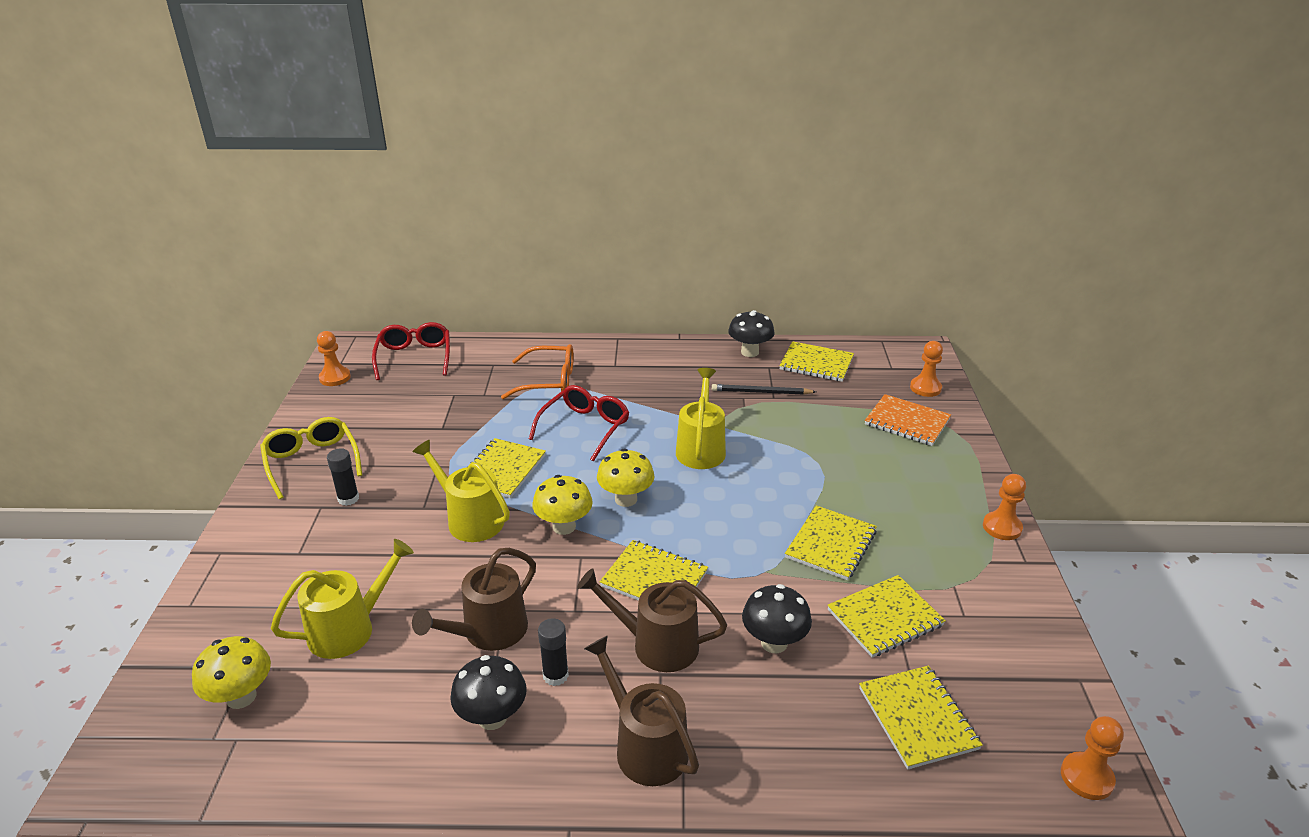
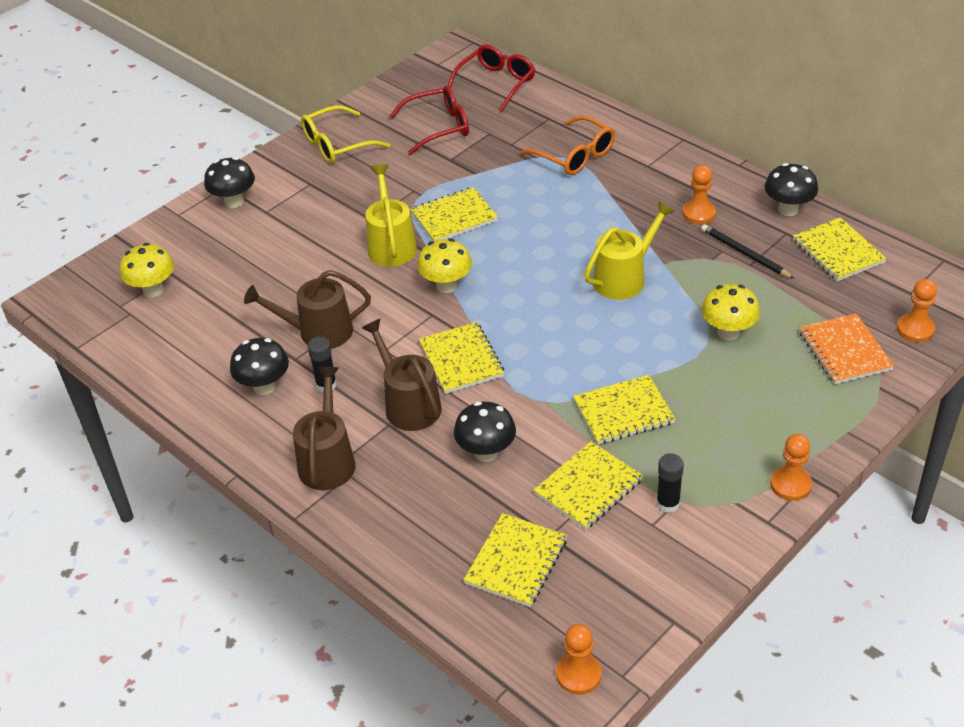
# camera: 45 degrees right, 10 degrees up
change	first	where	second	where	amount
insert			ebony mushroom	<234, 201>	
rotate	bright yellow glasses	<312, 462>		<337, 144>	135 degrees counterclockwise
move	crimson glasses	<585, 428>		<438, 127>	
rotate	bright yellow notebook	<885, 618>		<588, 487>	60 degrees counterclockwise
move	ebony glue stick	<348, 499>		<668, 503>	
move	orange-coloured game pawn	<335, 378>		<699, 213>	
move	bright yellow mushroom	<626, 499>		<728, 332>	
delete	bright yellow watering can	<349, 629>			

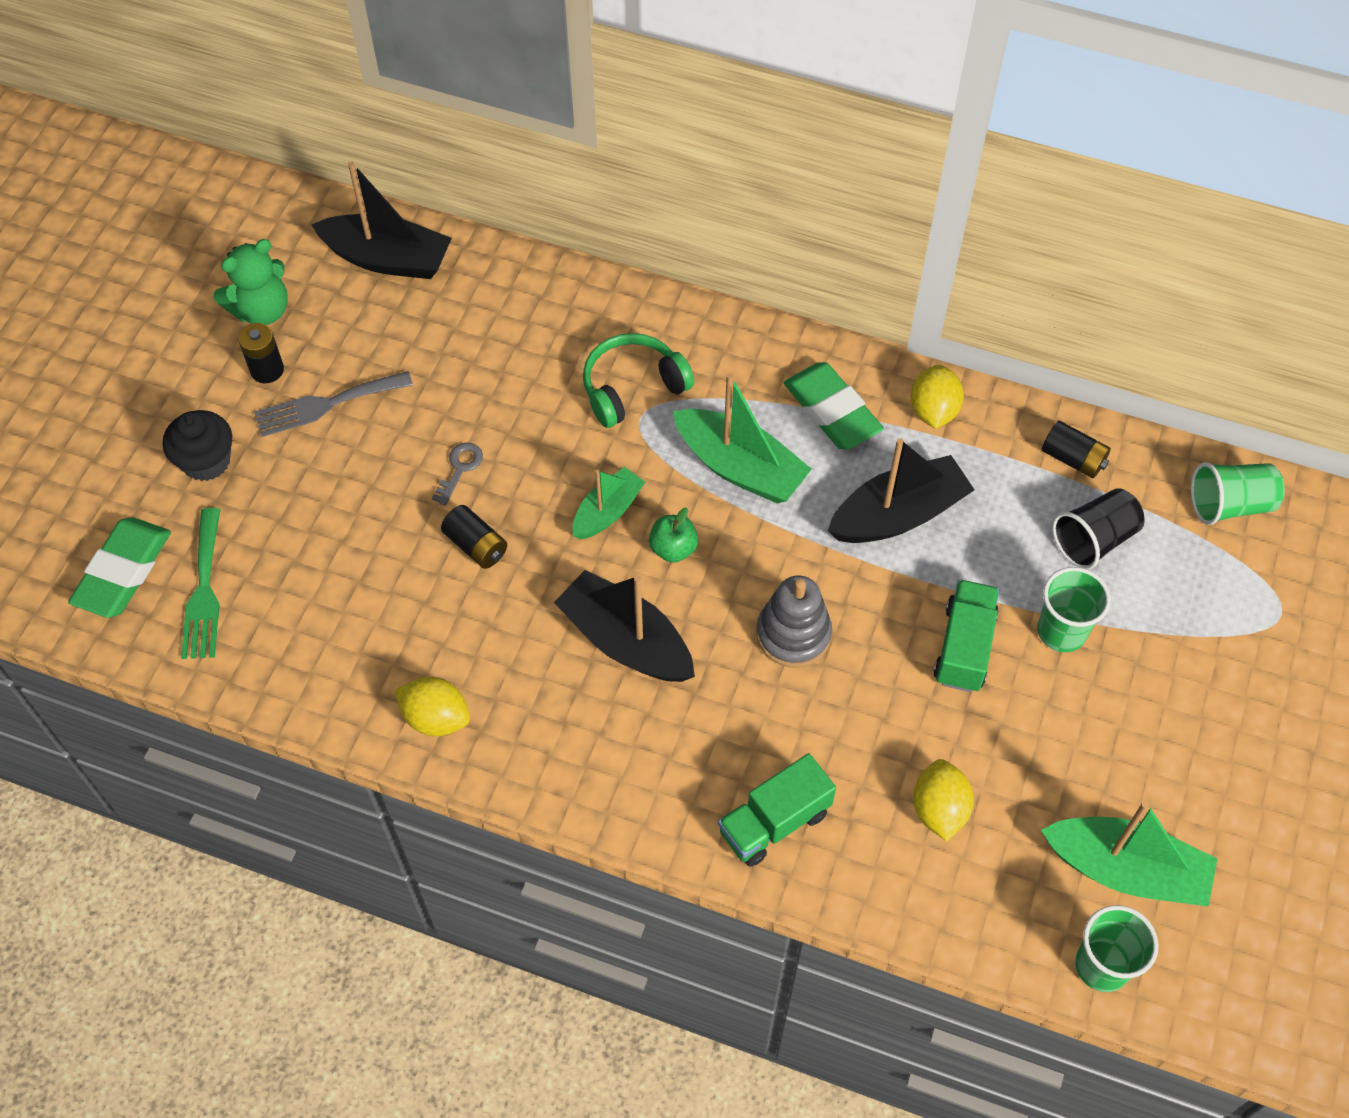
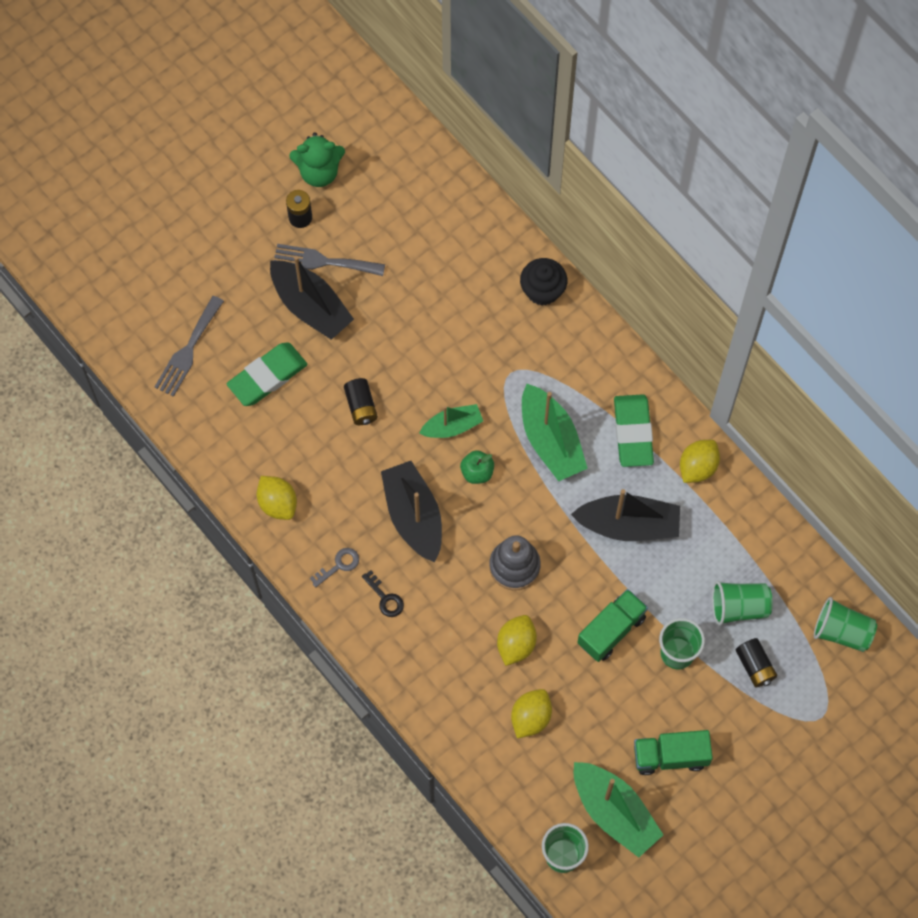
# camera: 30 degrees right, 10 degrees up
change	first	where	second	where	amount
recolor	green table fork	<204, 590>	ash-grey table fork	<188, 350>	
move	green gum eraser	<123, 571>		<267, 376>	
move	ebony toy boat	<388, 259>		<311, 306>	
move	ash-grey key	<460, 468>		<339, 565>	
insert			ebony key	<385, 598>	
insert			bright yellow lemon	<516, 644>	
move	ebony cupcake	<206, 461>		<542, 290>	
move	green toy truck	<774, 822>		<670, 756>	
recolor	ebony beaker	<1094, 540>	green beaker	<739, 607>	
move	ebony power cell	<1073, 459>		<755, 666>	
delete	green headphones	<633, 388>			

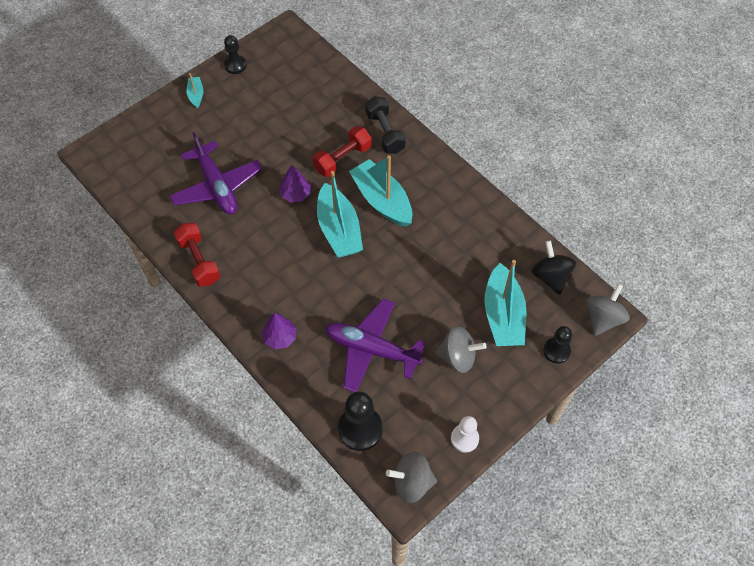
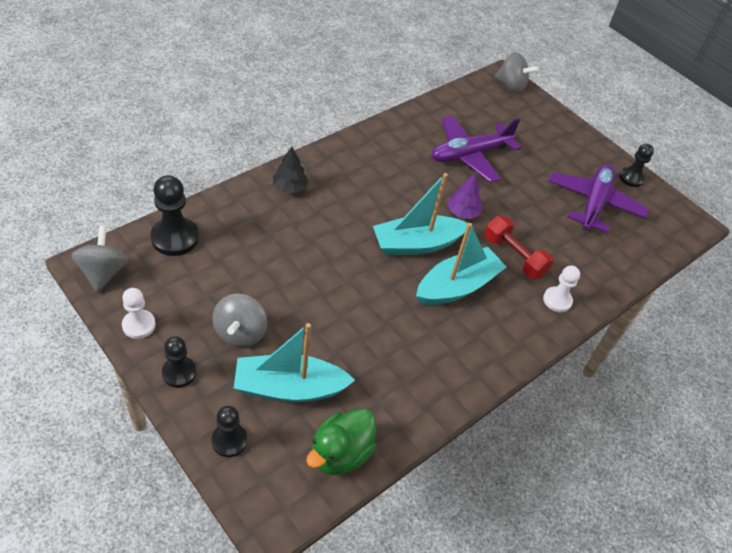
# camera: 85 degrees right, 10 degrees down
change	first	where	second	where	amount
insert			ebony game pawn	<179, 373>	
recolor	royal purple fir tree	<280, 337>	ebony fir tree	<290, 187>	
replace	ebony toy top	<550, 276>	green toy duck	<340, 453>	
move	ash-grey toy top	<603, 318>		<511, 85>	
replace	ebony free weight	<385, 133>	white game pawn	<557, 300>	
move	royal purple plane	<371, 349>		<593, 203>	
delete	crimson free weight	<199, 261>			
delete	aqua toy boat	<196, 95>			

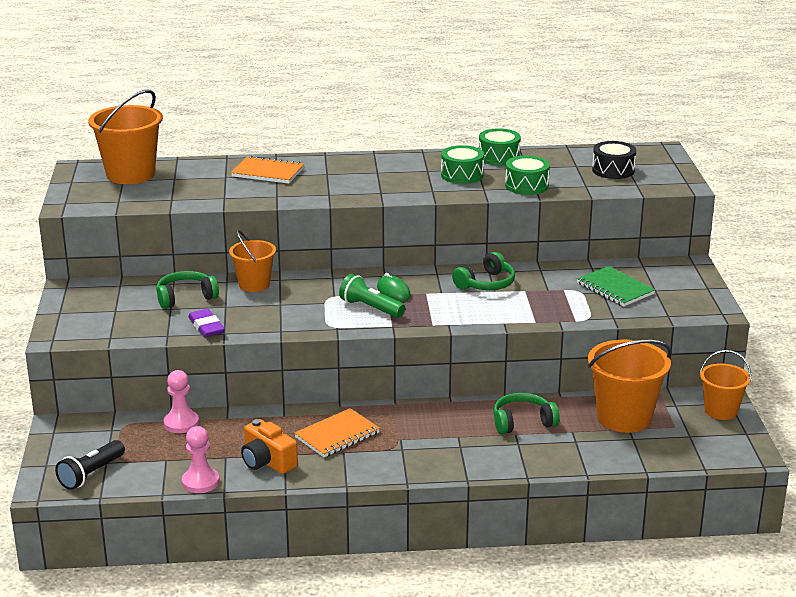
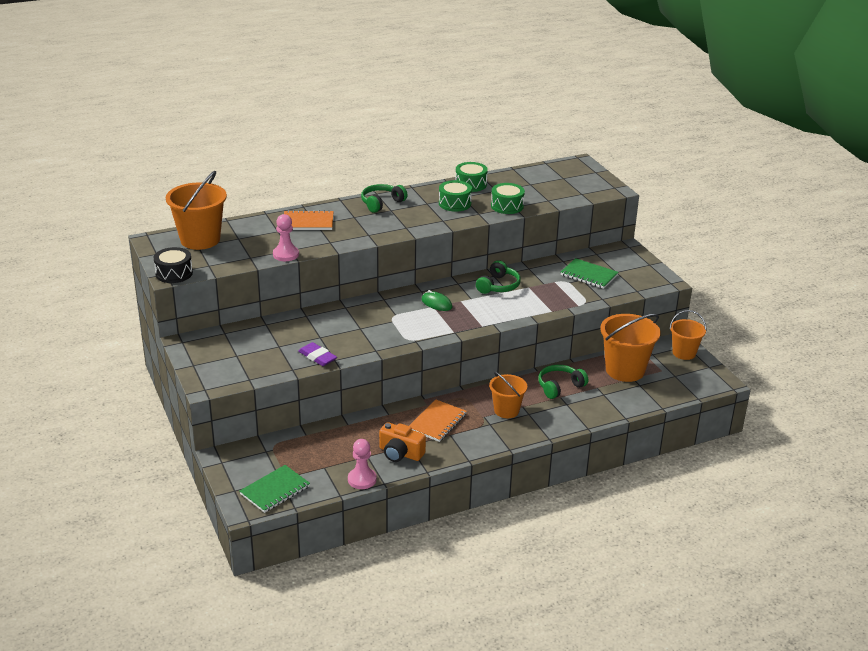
# camera: 20 degrees left, 5 degrees up
change	first	where	second	where	amount
move	ebony drum	<613, 170>		<174, 273>	
replace	ebony torch	<91, 474>	green notebook	<275, 490>	
move	rosy game pawn	<181, 423>		<286, 254>	
move	green headphones	<185, 297>		<382, 203>	
move	orange-coloured sand bucket	<254, 284>		<506, 410>	
delete	green torch	<370, 308>			

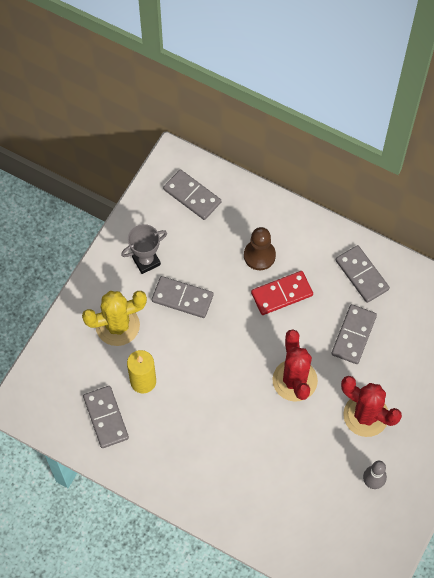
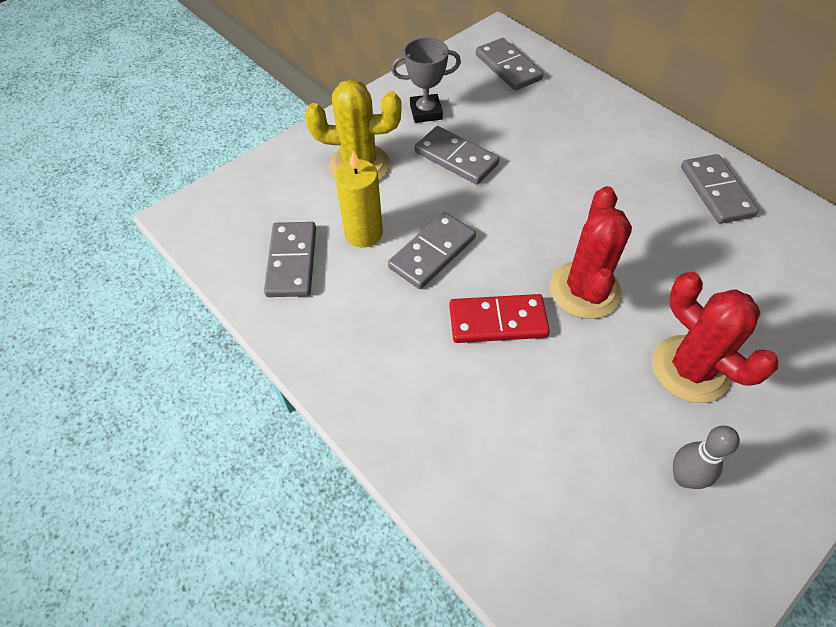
# camera: 20 degrees right, 10 degrees down
change	first	where	second	where	amount
move	ash-grey domino piece	<354, 335>		<432, 253>	
move	crimson domino piece	<281, 294>		<497, 321>	
delete	dark brown game pawn	<259, 255>			

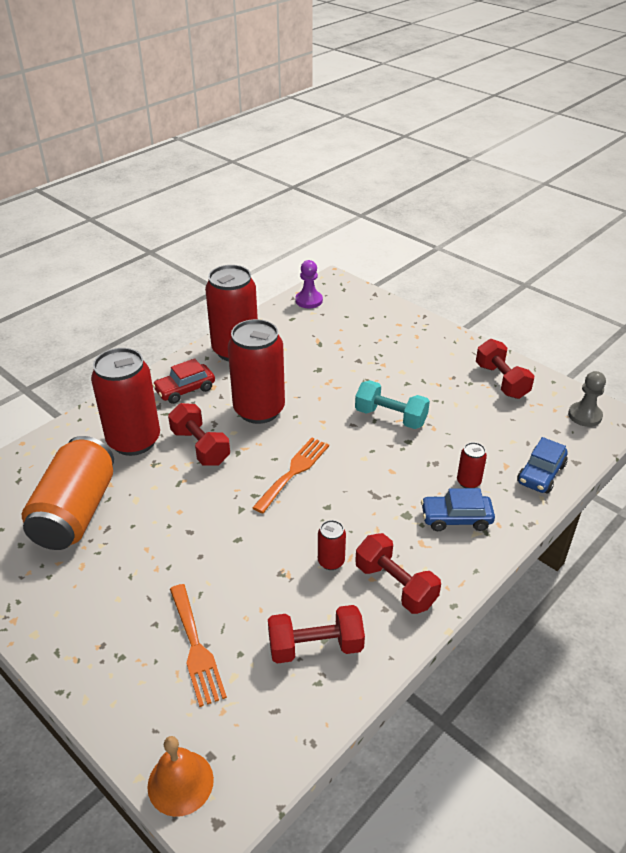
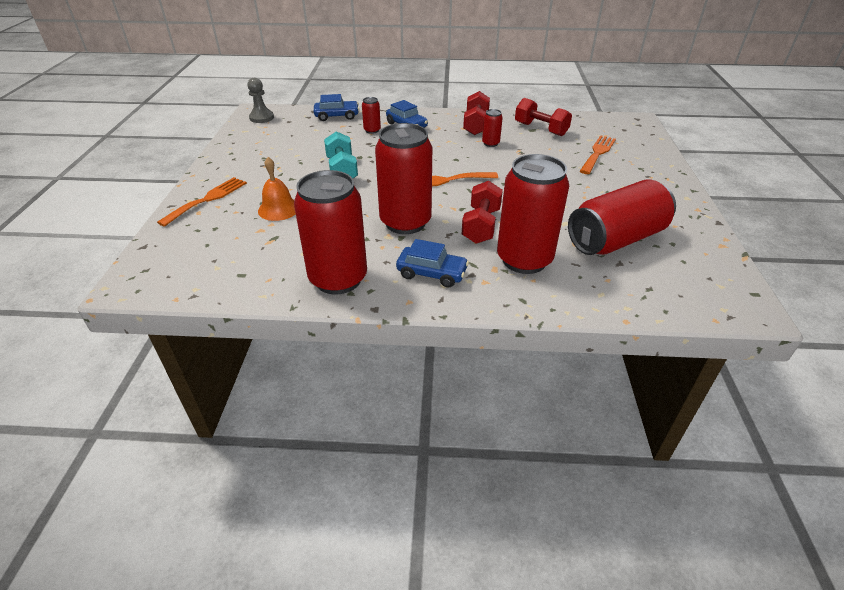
# camera: 130 degrees left, 0 degrees up
change	first	where	second	where	amount
insert			orange-coloured table fork	<207, 199>	
move	orange-coloured bell	<180, 782>		<278, 209>	
recolor	crimson car	<185, 390>	royal blue car	<432, 273>	
recolor	orange-coloured tin	<76, 512>	crimson tin	<616, 239>	
delete	royal purple game pawn	<309, 300>			
delete	crimson free weight	<501, 381>			

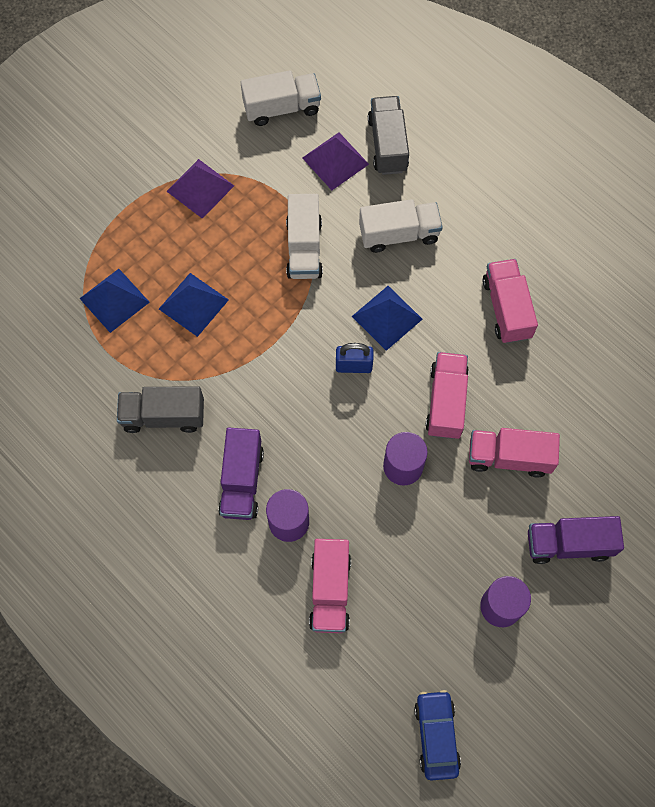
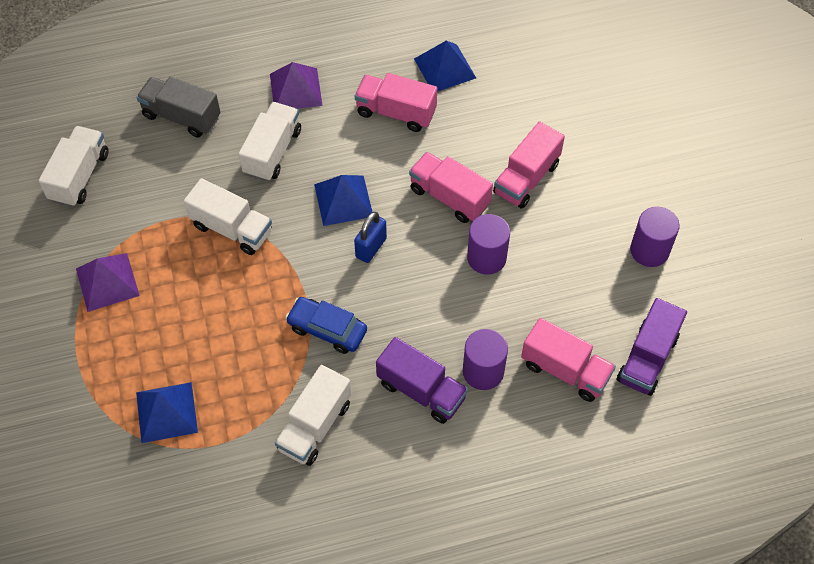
# camera: 60 degrees left, 10 degrees down
change	first	where	second	where	amount
move	royal purple pyramid shape	<335, 161>		<296, 89>	
recolor	ash-grey toy truck	<163, 416>	white toy truck	<315, 426>	
move	royal blue car	<436, 736>		<327, 329>	
move	royal blue pyramid shape	<193, 304>		<445, 68>	
move	royal purple toy truck	<568, 544>		<647, 358>	

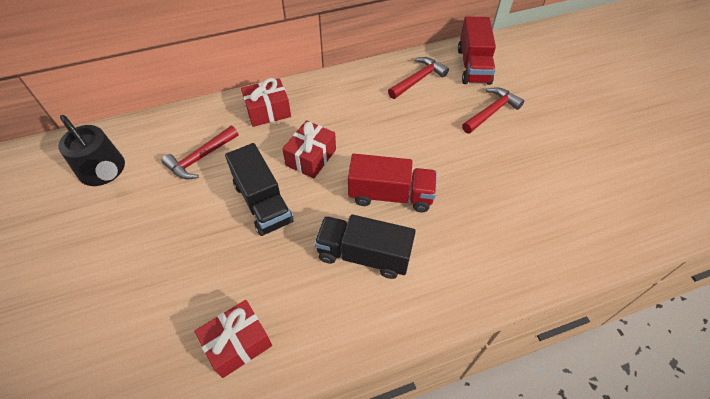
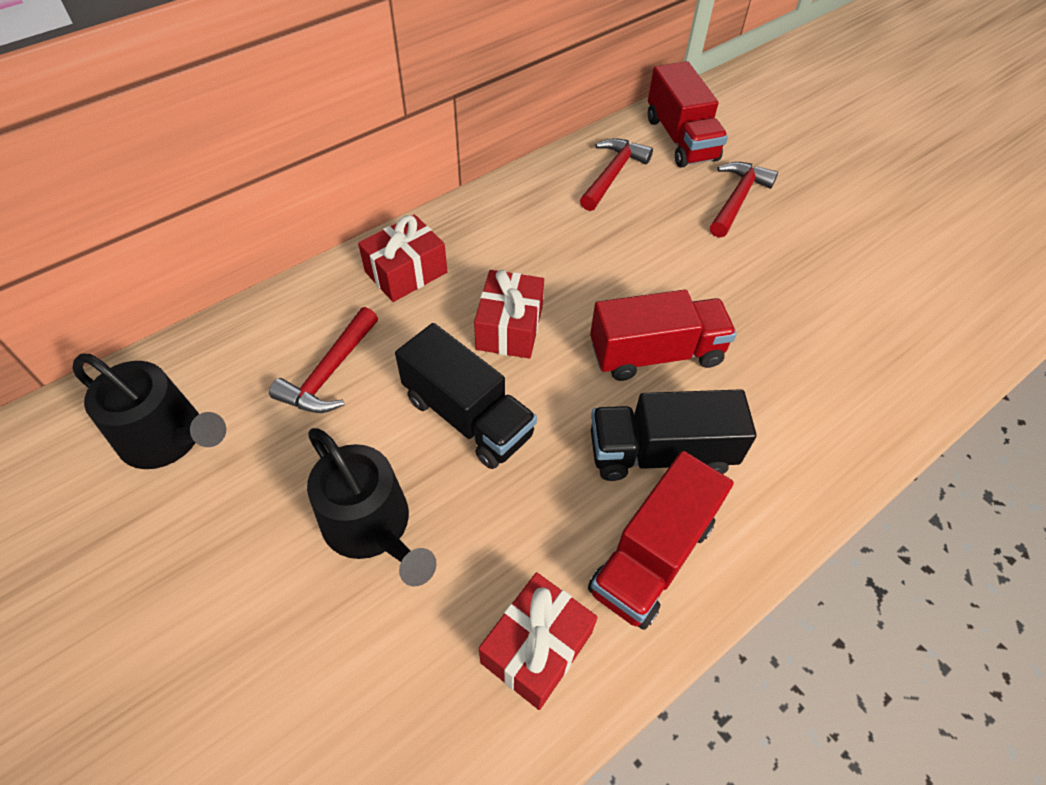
# camera: 20 degrees left, 0 degrees up
change	first	where	second	where	amount
insert			ebony watering can	<372, 526>	
insert			crimson toy truck	<652, 556>	

